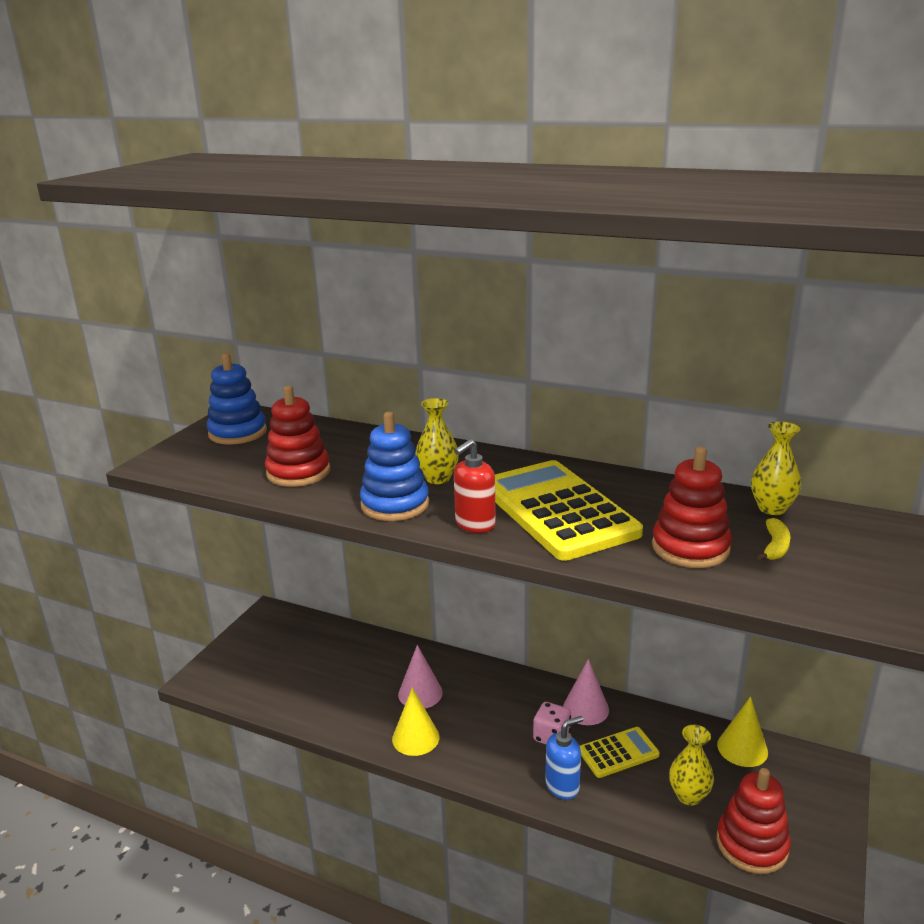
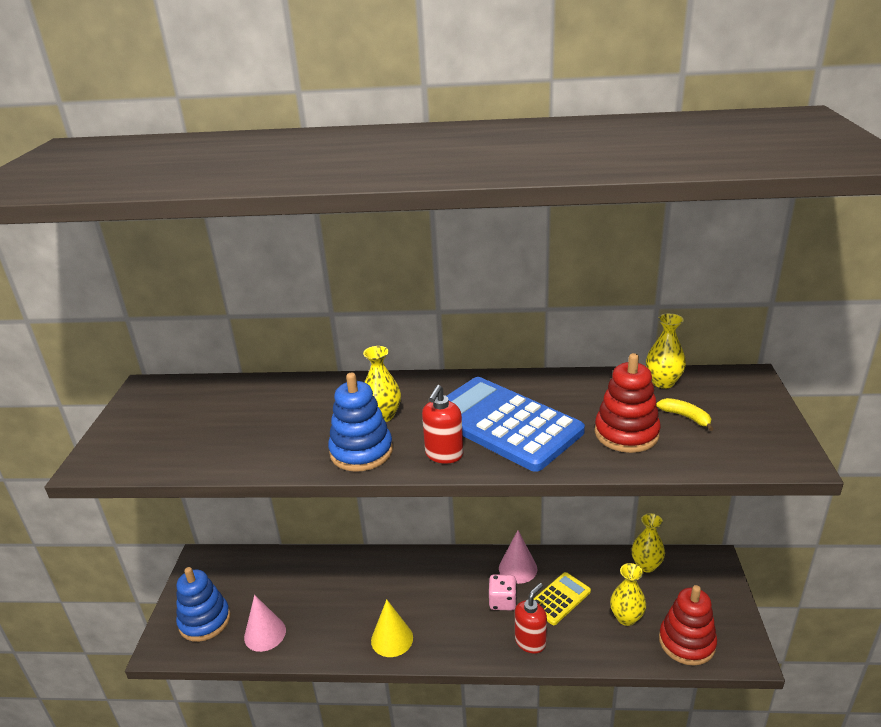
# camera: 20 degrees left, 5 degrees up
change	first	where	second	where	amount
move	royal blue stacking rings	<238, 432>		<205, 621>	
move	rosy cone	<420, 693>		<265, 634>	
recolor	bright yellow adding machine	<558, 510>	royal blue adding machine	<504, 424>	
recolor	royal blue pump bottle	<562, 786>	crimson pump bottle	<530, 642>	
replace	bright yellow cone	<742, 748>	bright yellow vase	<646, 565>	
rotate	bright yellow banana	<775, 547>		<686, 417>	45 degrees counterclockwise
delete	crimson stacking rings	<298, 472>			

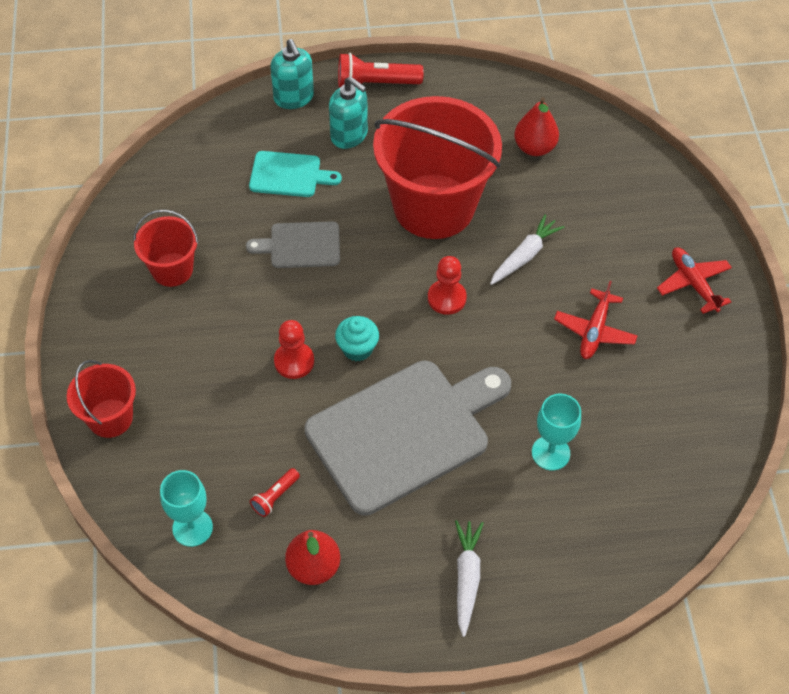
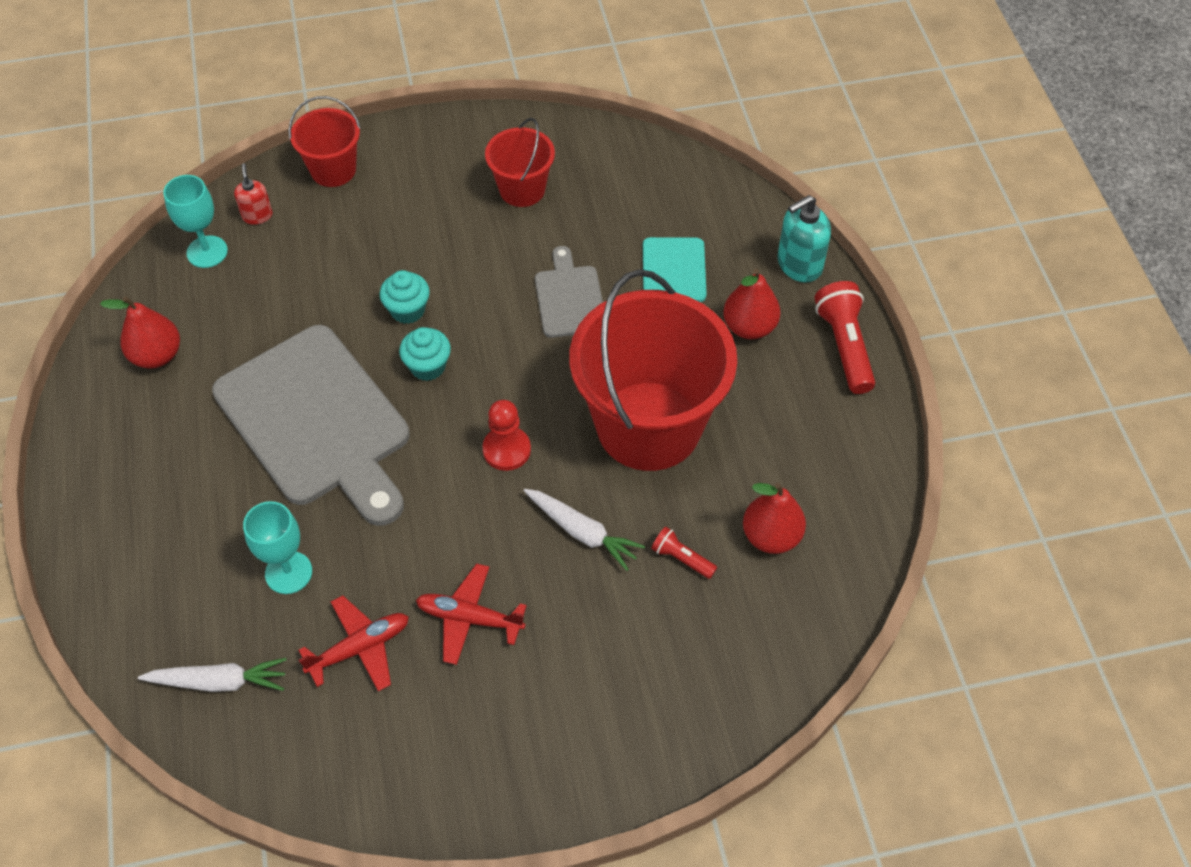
# camera: 85 degrees right, 0 degrees up
change	first	where	second	where	amount
move	white carrot	<466, 578>		<218, 681>	
insert			crimson pump bottle	<257, 215>	
move	crimson plane	<693, 283>		<360, 648>	
replace	crimson game pawn	<294, 361>	aqua cupcake	<407, 310>	
move	crimson torch	<275, 497>		<681, 558>	
replace	aqua pump bottle	<349, 135>	crimson pear fruit	<749, 327>	

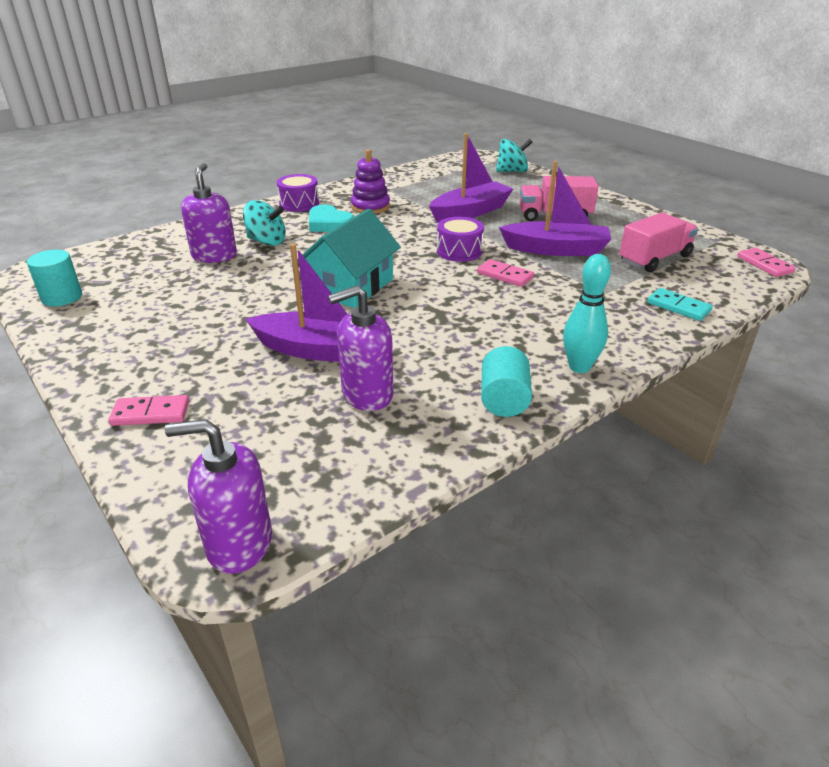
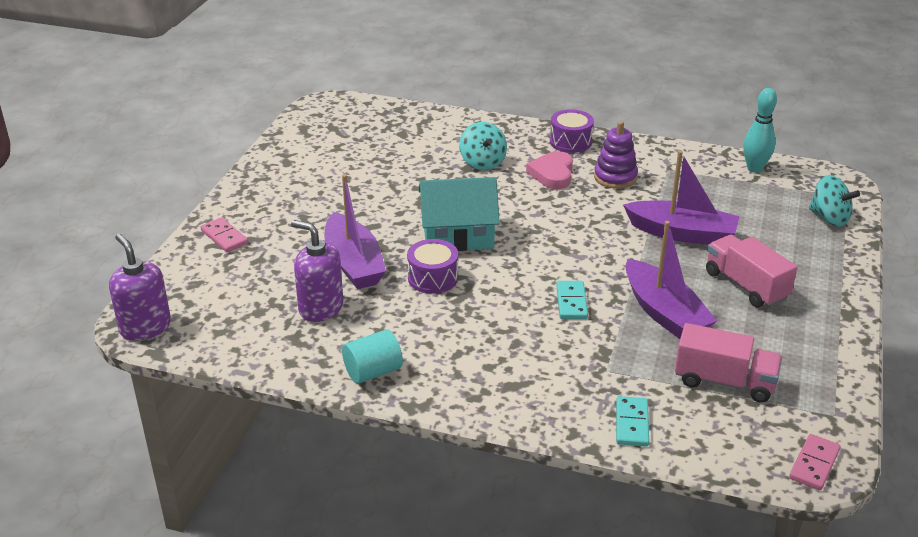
# camera: 55 degrees right, 0 degrees up
change	first	where	second	where	amount
move	royal purple drum	<459, 251>		<433, 278>	
recolor	aqua heart	<329, 224>	rosy heart	<552, 174>	
recolor	rosy domino piece	<505, 275>	aqua domino piece	<571, 302>	
move	aqua skittle	<579, 367>		<754, 168>	
delete	aqua cylinder shape	<62, 297>			
delete	royal purple pump bottle	<214, 256>			

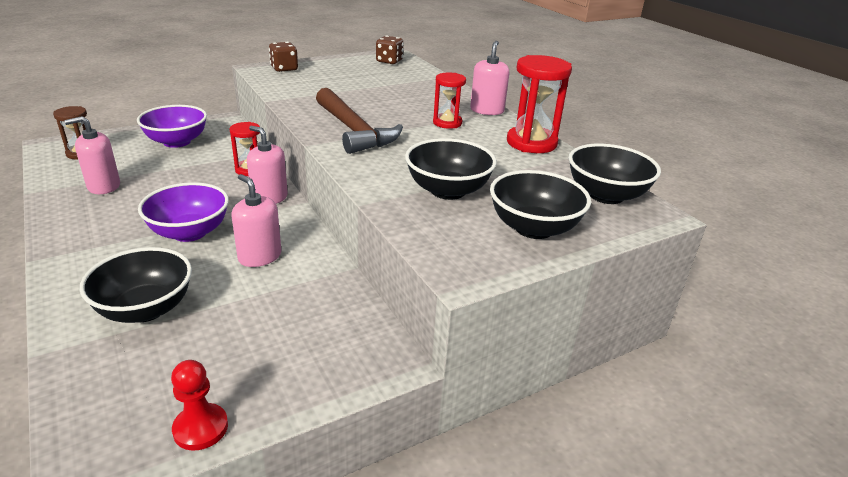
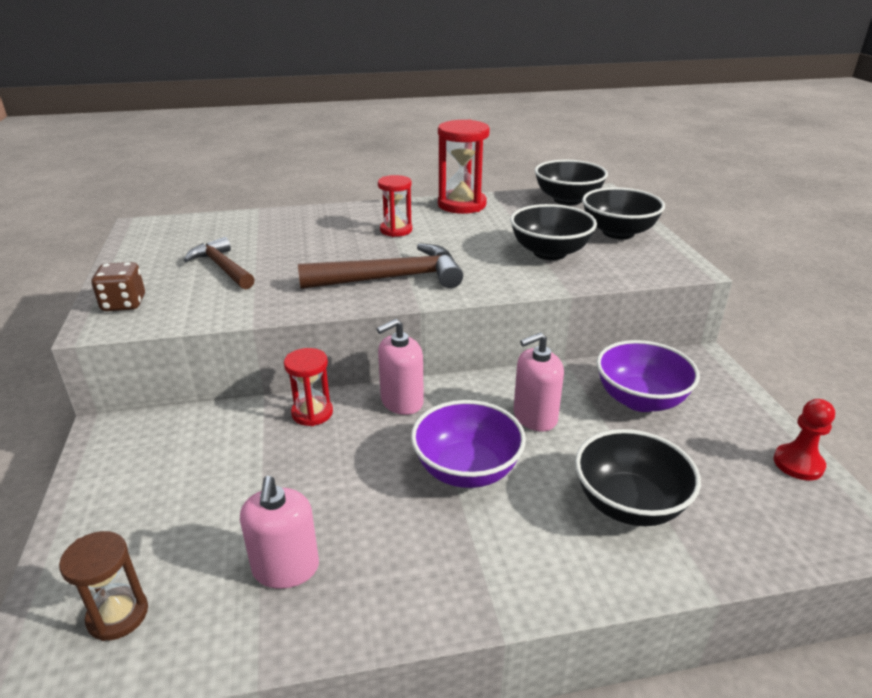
# camera: 70 degrees left, 0 degrees up
change	first	where	second	where	amount
insert			dark brown hammer	<222, 267>	
move	royal purple serving bowl	<177, 142>		<640, 400>	
delete	dark brown game die	<389, 61>			
delete	rosy pump bottle	<487, 110>			

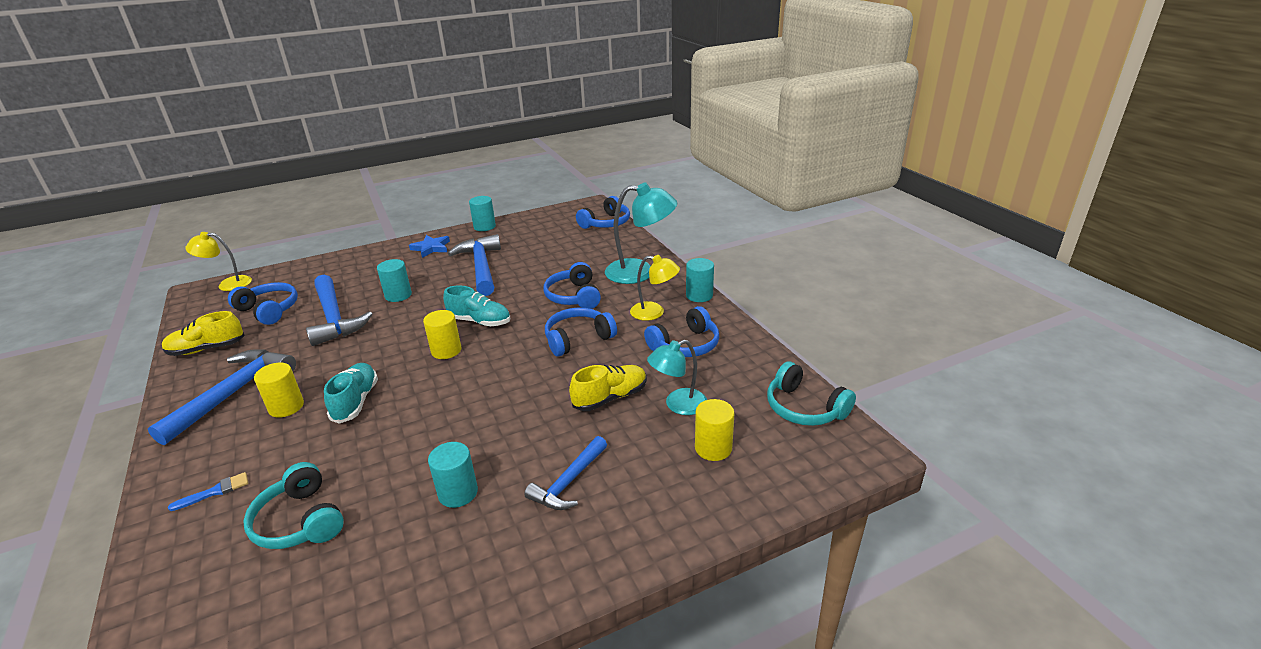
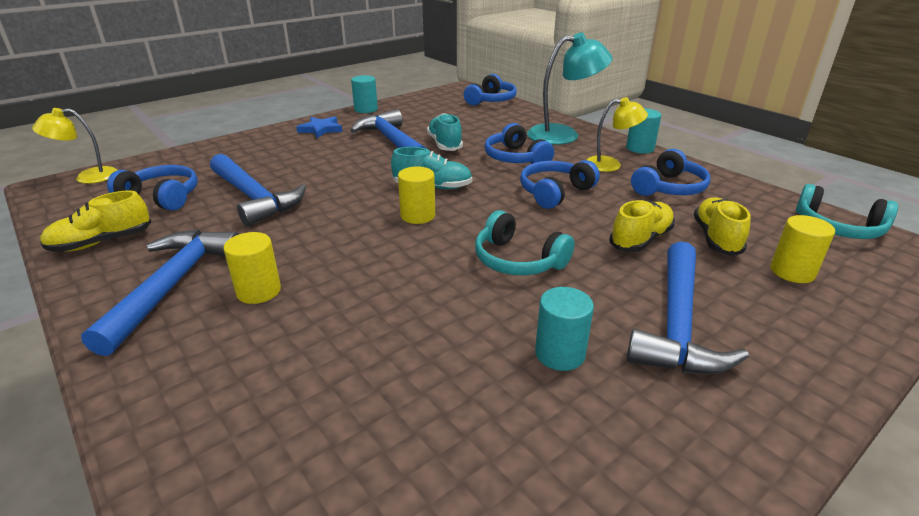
# camera: 15 degrees left, 0 degrees up
change	first	where	second	where	amount
move	aqua sneaker	<356, 401>		<444, 144>	
move	aqua headphones	<300, 521>		<518, 260>	
resize	royal blue hammer	<568, 482>		<677, 324>	x1.65
replace	aqua reading lamp	<678, 405>	bright yellow sneaker	<716, 238>	
delete	royal blue brush	<214, 492>			
delete	aqua cylinder shape	<398, 295>			

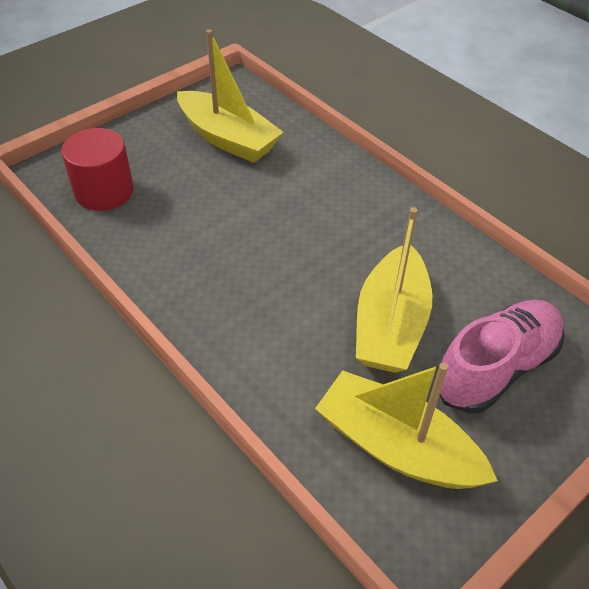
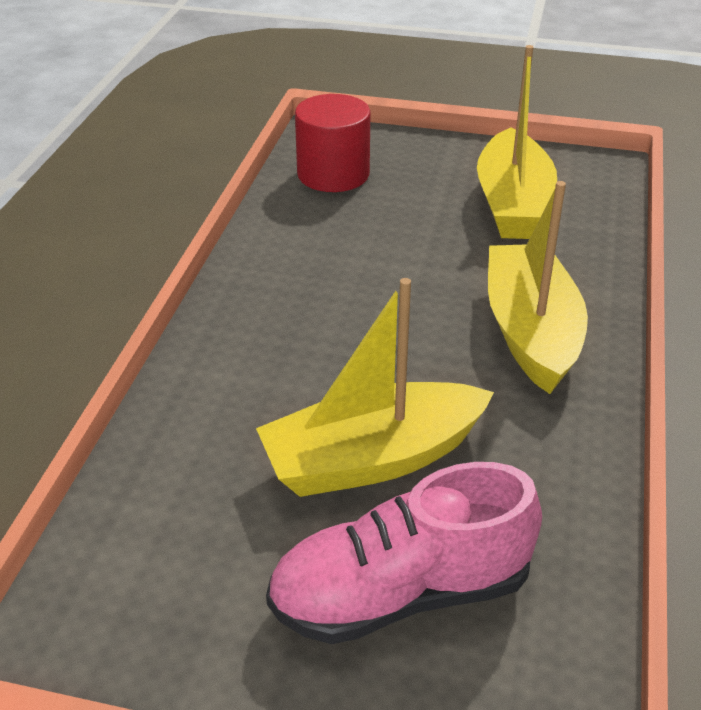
# camera: 55 degrees right, 10 degrees down
change	first	where	second	where	amount
rotate	rosy sneaker	<495, 368>		<401, 594>	150 degrees clockwise
move	bright yellow toy boat	<396, 446>		<531, 332>	

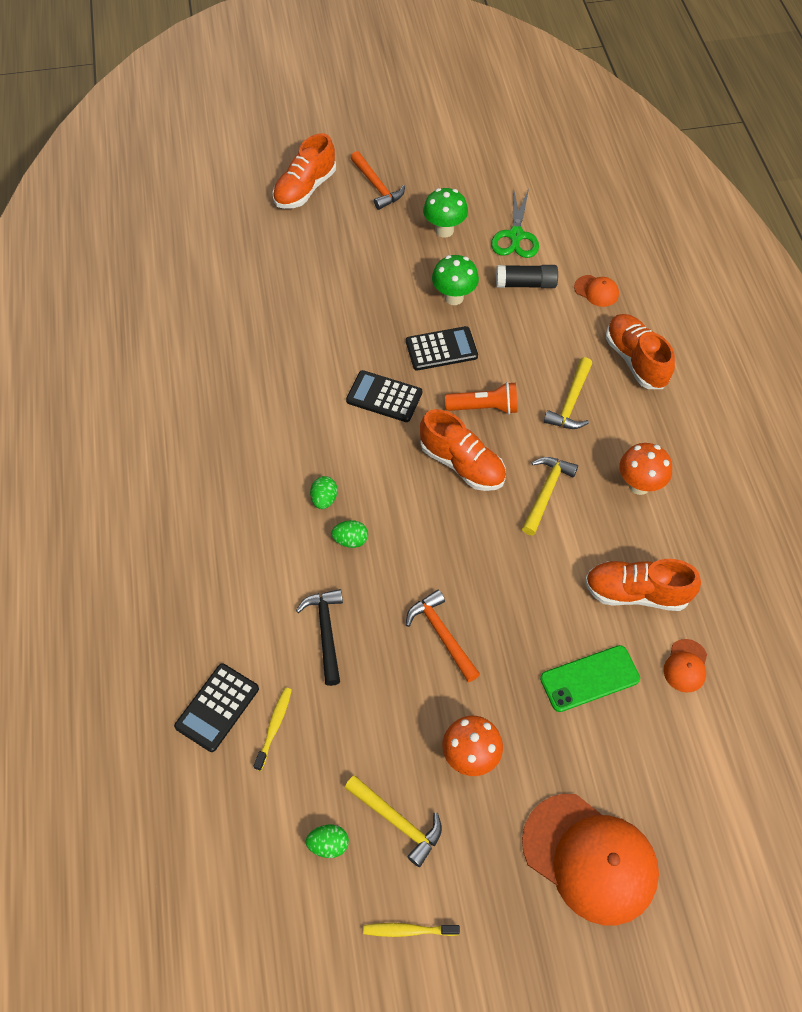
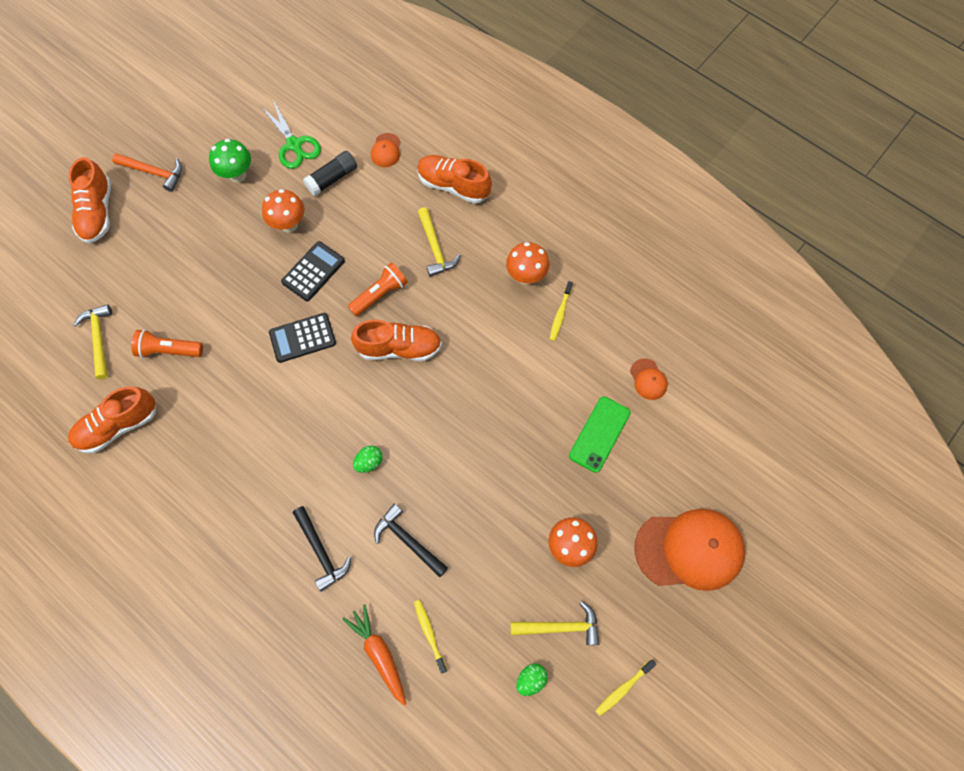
# camera: 40 degrees left, 10 degrees up
change	first	where	second	where	amount
move	orange-coloured sneaker	<636, 593>		<118, 426>	
move	bright yellow hammer	<546, 493>		<99, 339>	
insert			orange-coloured torch	<169, 350>	
recolor	green mushroom	<454, 297>	orange-coloured mushroom	<289, 224>	
insert			ebony hammer	<321, 551>	
replace	ebony adding machine	<217, 707>	orange-coloured carrot	<379, 654>	
rotate	orange-coloured peaked cap	<596, 291>		<386, 150>	105 degrees clockwise
insert			bright yellow tooth brush	<560, 314>	
delete	green toy egg	<324, 499>			
delete	orange-coloured hammer	<442, 635>			

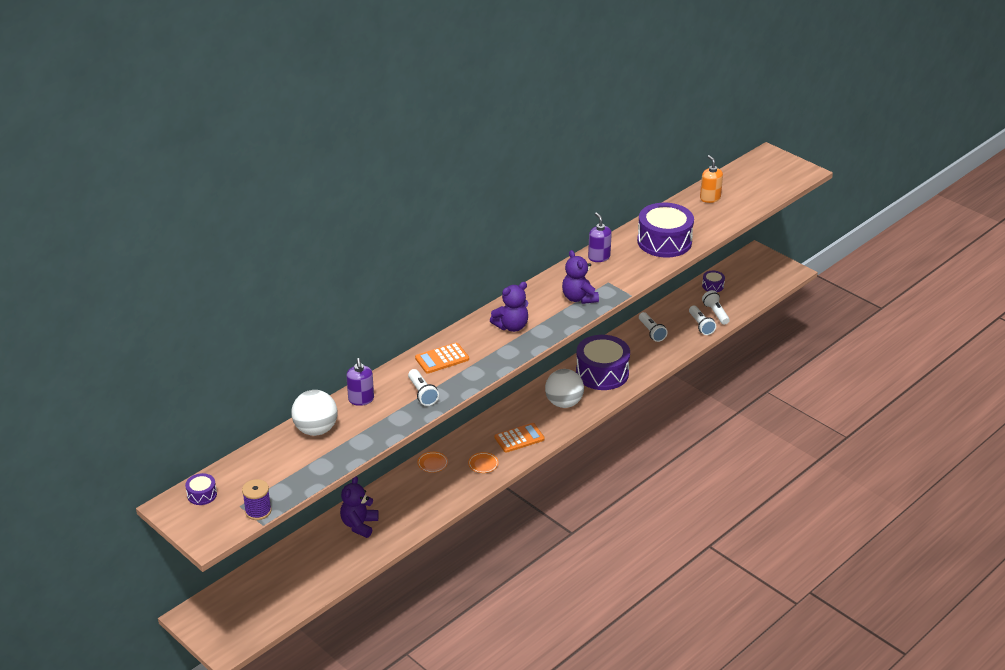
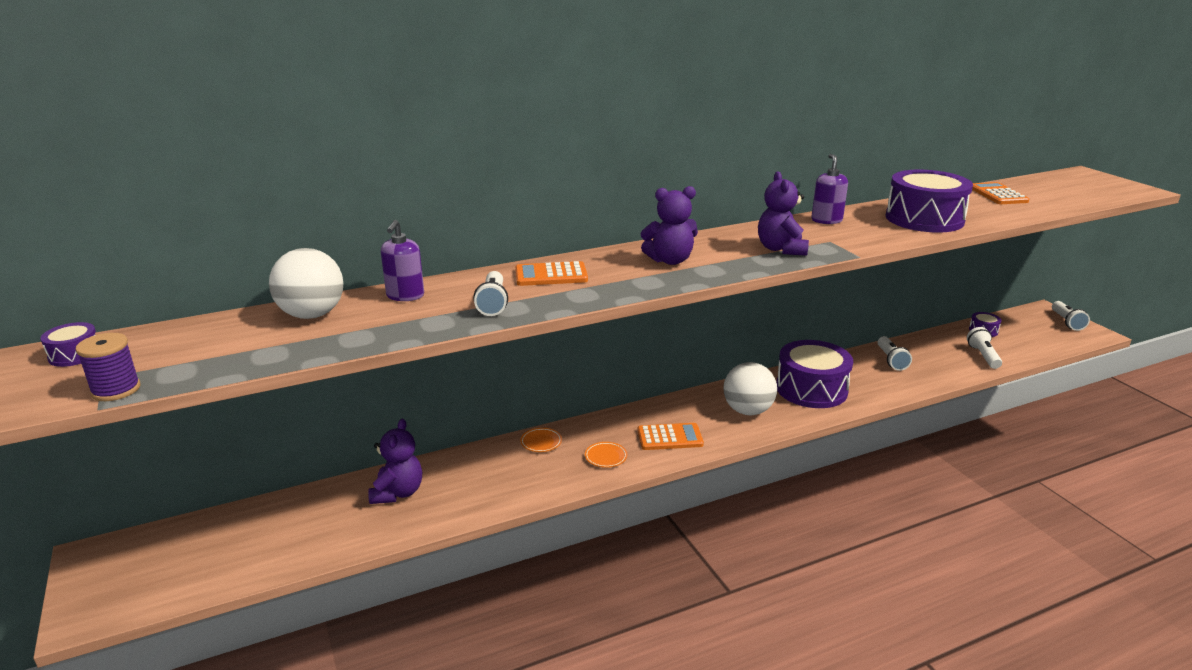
# camera: 20 degrees right, 10 degrees down
change	first	where	second	where	amount
rotate	royal purple stuffed bear	<359, 525>		<398, 493>	150 degrees clockwise
replace	orange-coloured pump bottle	<710, 198>	orange-coloured adding machine	<998, 194>	
move	white torch	<701, 325>		<1066, 322>	

